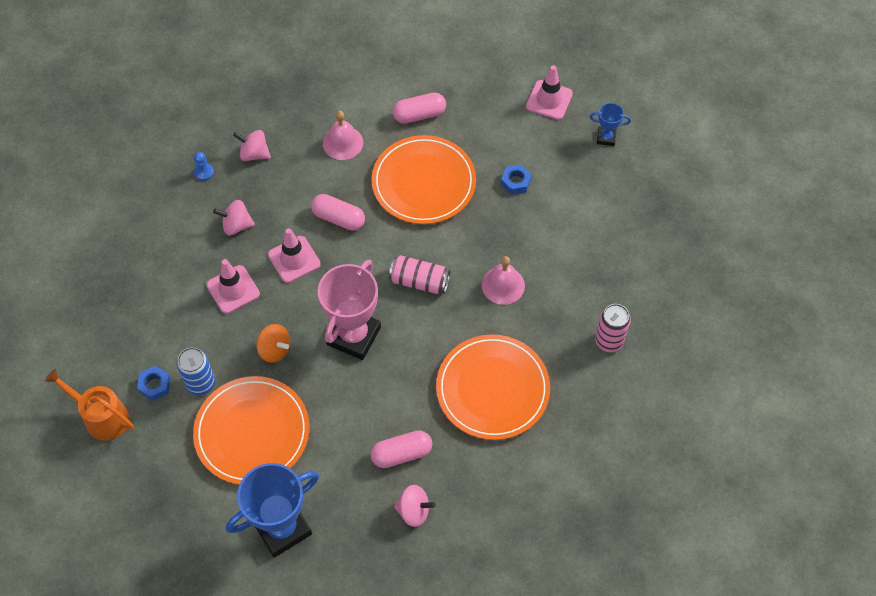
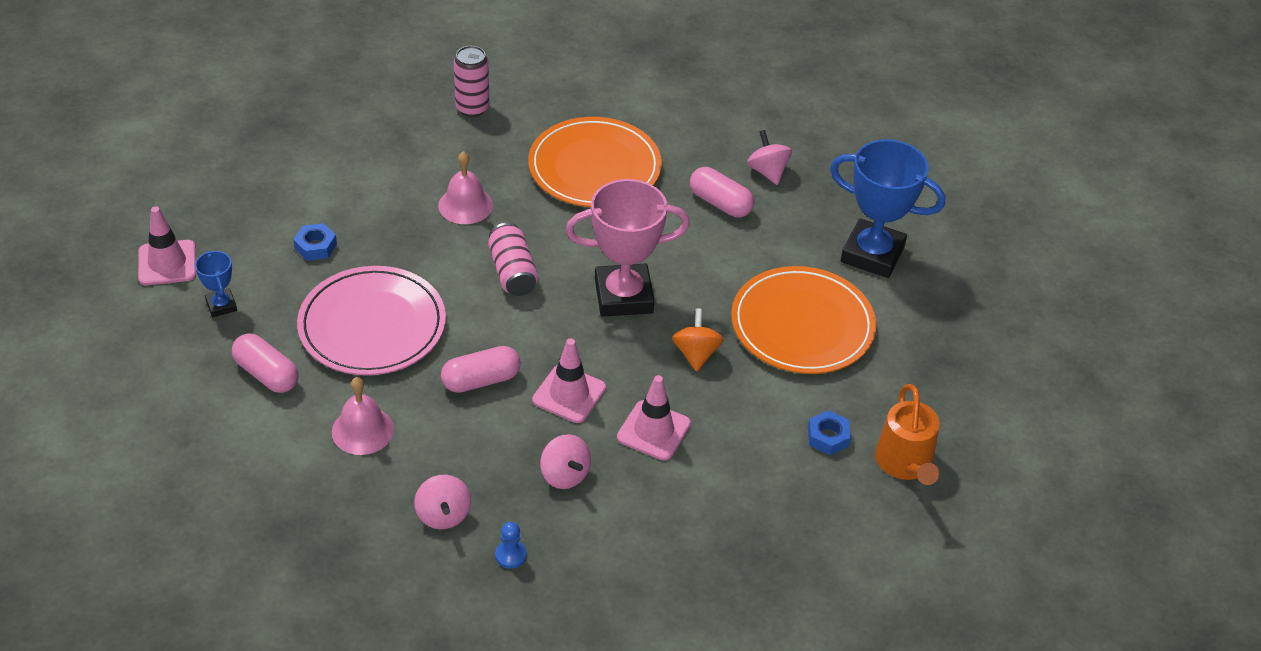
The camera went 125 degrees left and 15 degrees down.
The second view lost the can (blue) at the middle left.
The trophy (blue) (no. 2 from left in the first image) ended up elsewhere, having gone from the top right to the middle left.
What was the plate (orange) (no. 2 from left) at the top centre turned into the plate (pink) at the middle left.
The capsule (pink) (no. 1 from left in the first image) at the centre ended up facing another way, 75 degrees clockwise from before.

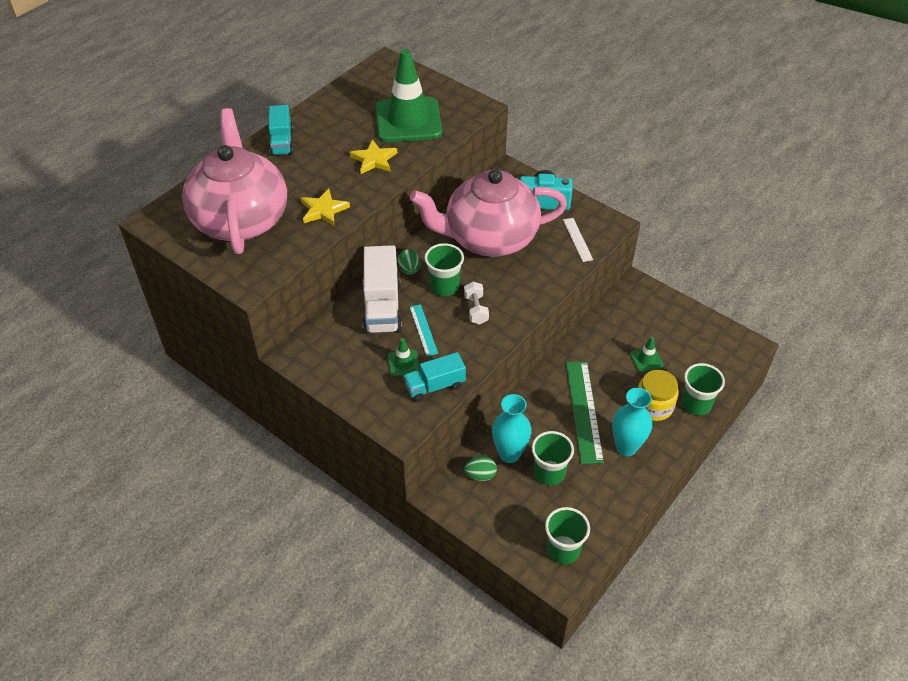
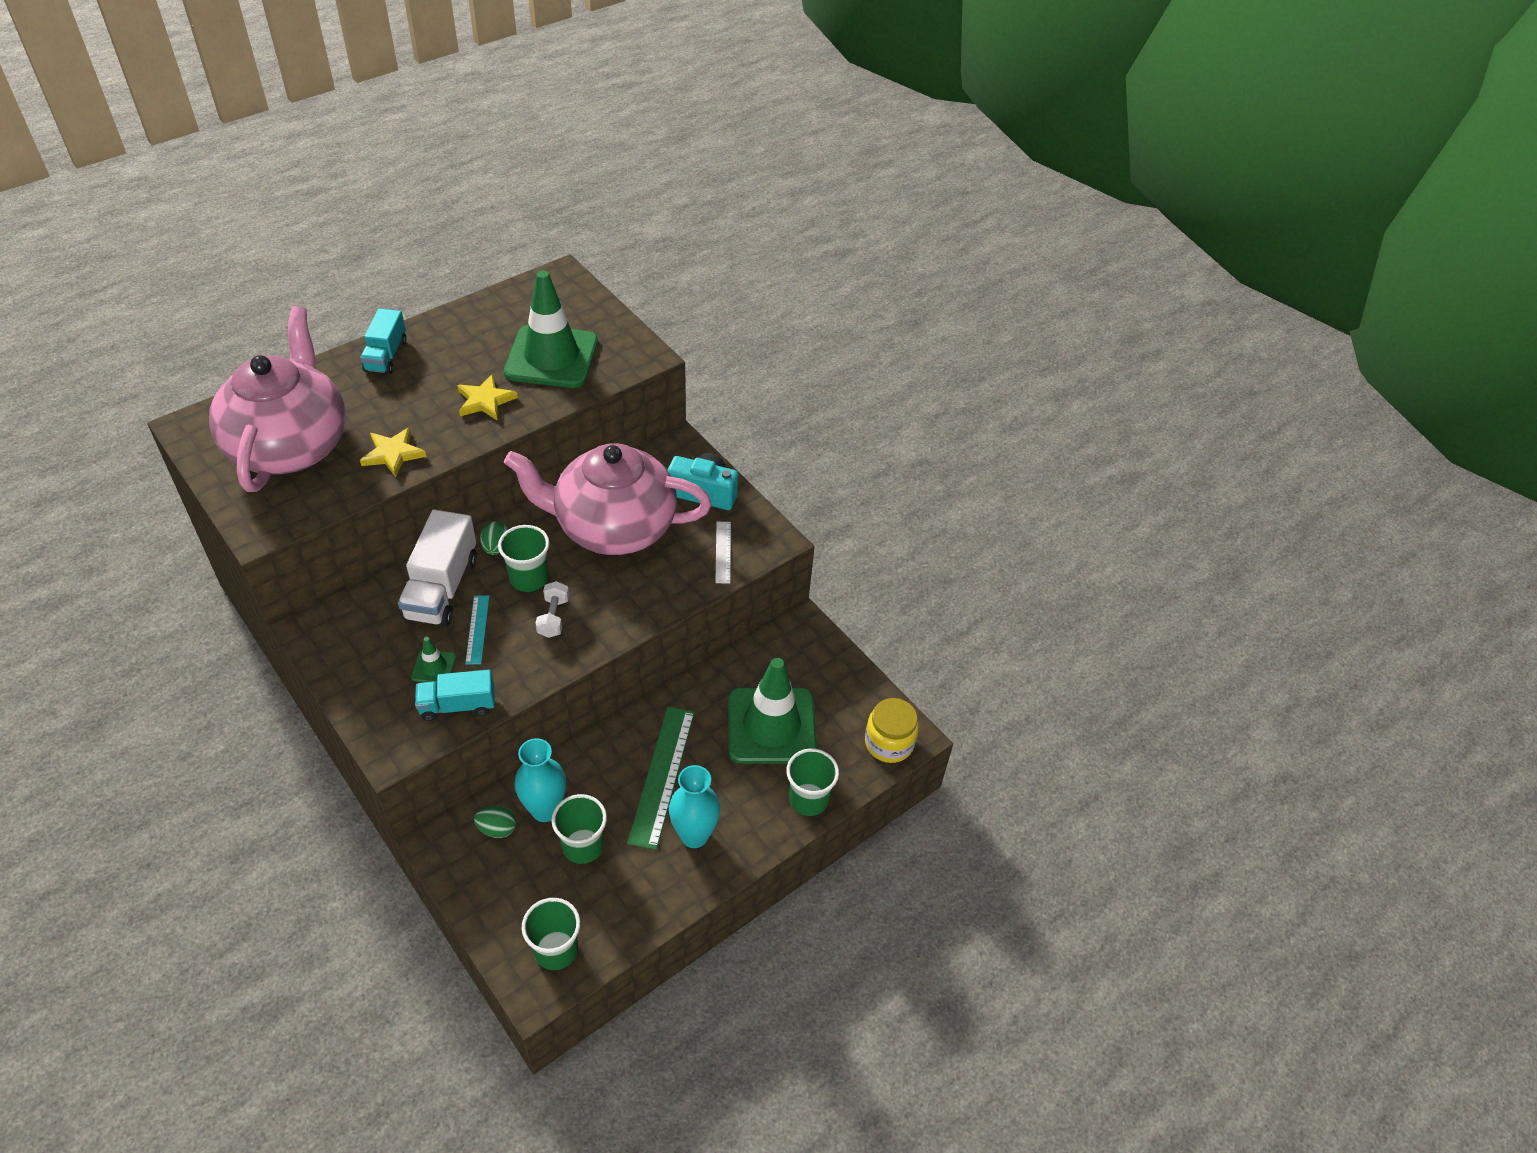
The camera went 10 degrees right and 0 degrees up.
The jar (yellow) ended up elsewhere, having gone from the middle right to the centre.
The size of the traffic cone (green) (no. 3 from left) at the middle right changed by a factor of 2.42.

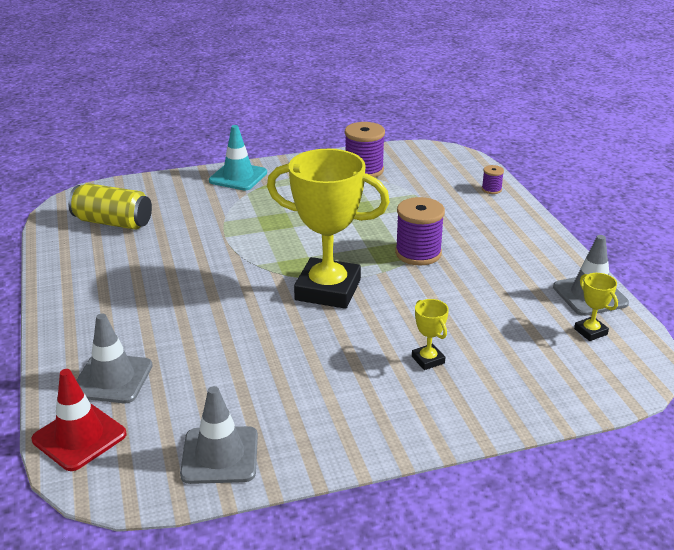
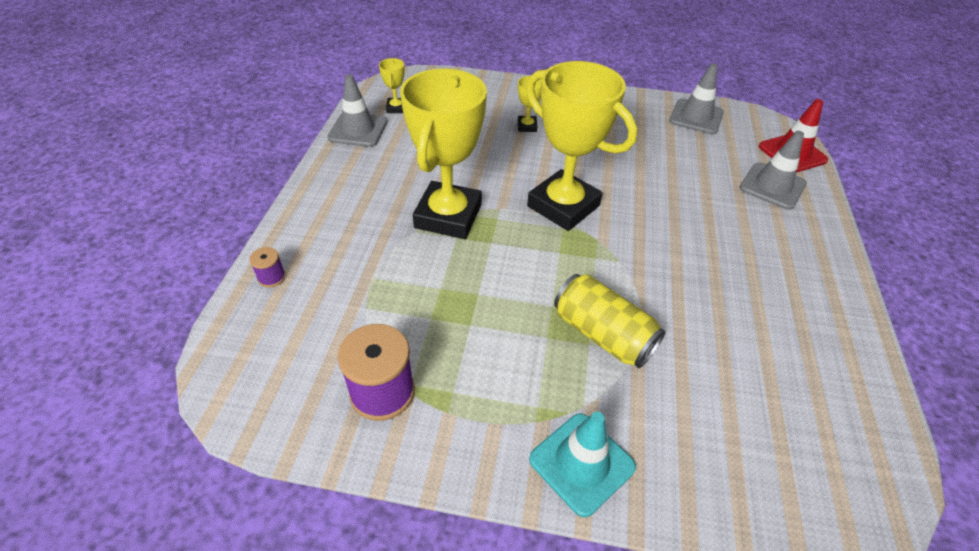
The camera went 155 degrees left and 15 degrees up.
The can (yellow) ended up elsewhere, having gone from the middle left to the centre.
Where the spool (purple) (no. 2 from left) stood at the centre, the trophy (yellow) (no. 2 from left) came to stand at the top centre.

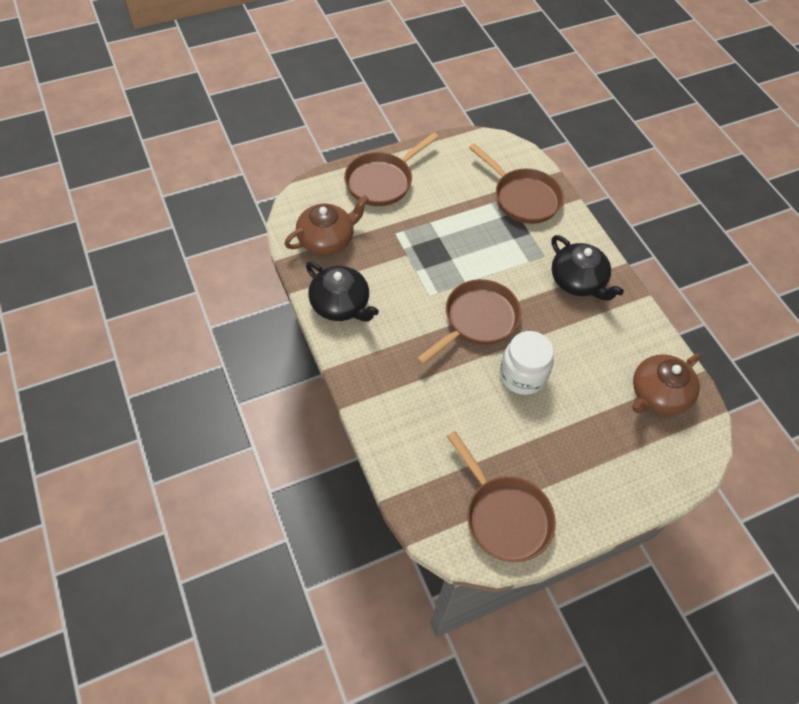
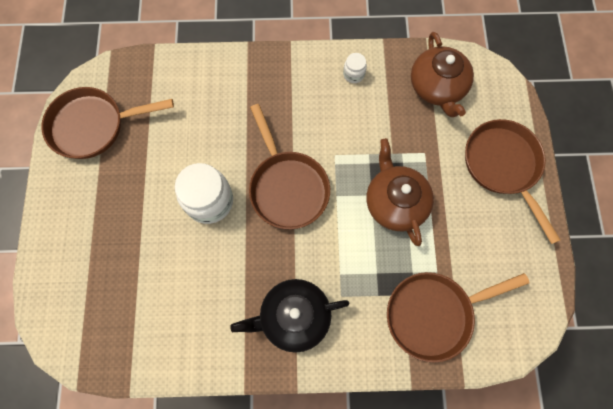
The camera went 115 degrees right and 15 degrees up.
The teapot (brown) (no. 2 from left in the first image) ended up elsewhere, having gone from the middle right to the centre.
Where the teapot (black) (no. 1 from left) stood at the centre, the jar (white) (no. 2 from left) came to stand at the top centre.

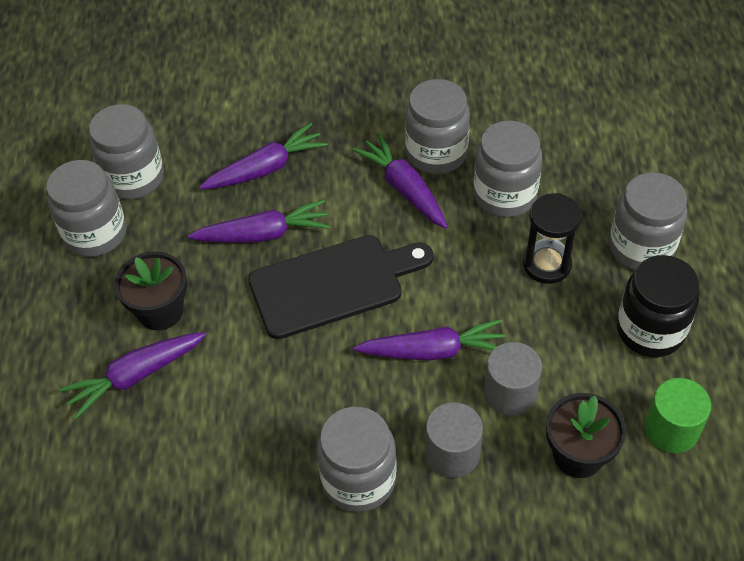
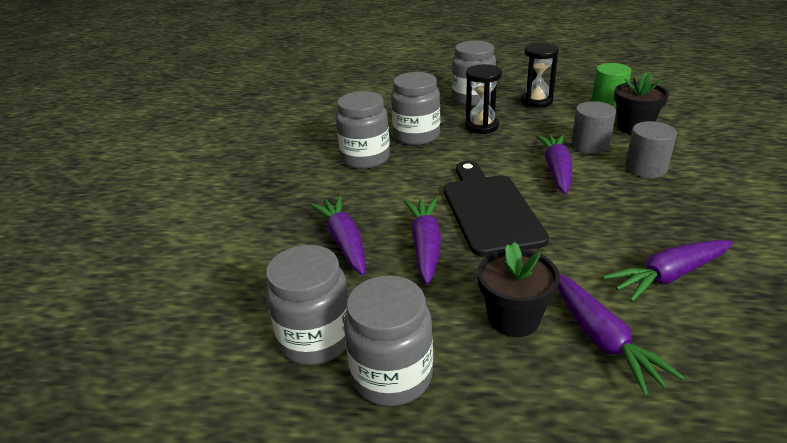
The camera went 80 degrees left and 20 degrees down.
The second view lost the jar (grey) (no. 3 from left) at the bottom centre.
The carrot (purple) (no. 4 from left in the first image) ended up elsewhere, having gone from the top centre to the middle right.
Where the jar (black) stood at the middle right, the hourglass (black) (no. 2 from left) came to stand at the top right.

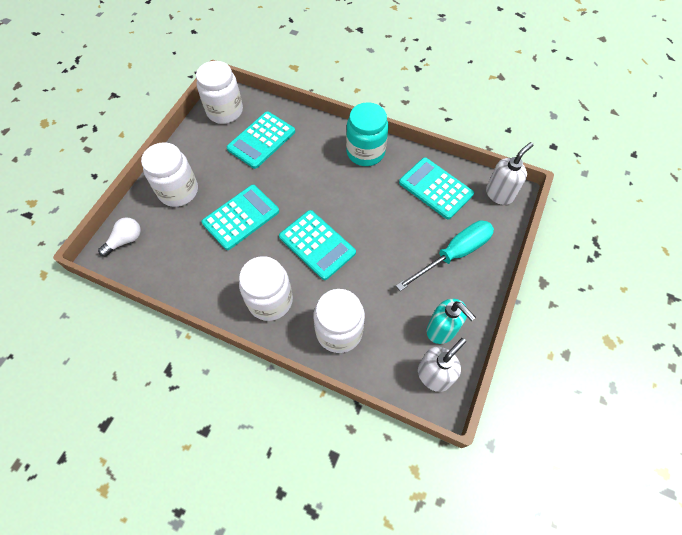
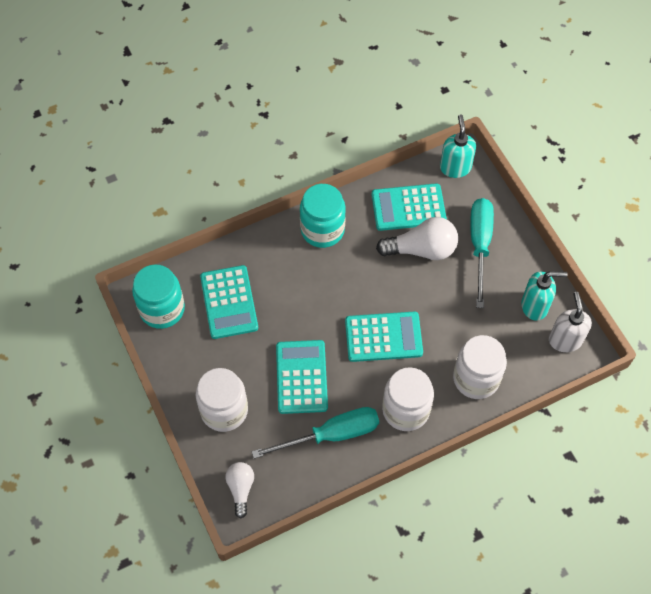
The camera went 50 degrees left and 0 degrees up.
The second view gained the screwdriver (turquoise) (no. 1 from left) at the bottom centre.
The second view gained the light bulb (white) (no. 2 from left) at the centre.
What was the jar (white) (no. 2 from left) at the top left turned into the jar (turquoise) (no. 1 from left) at the middle left.
What was the soap dispenser (white) (no. 2 from left) at the top right turned into the soap dispenser (turquoise) (no. 1 from left) at the top right.

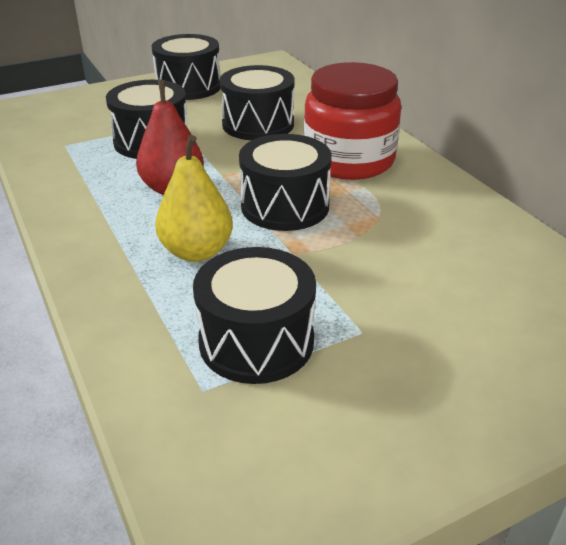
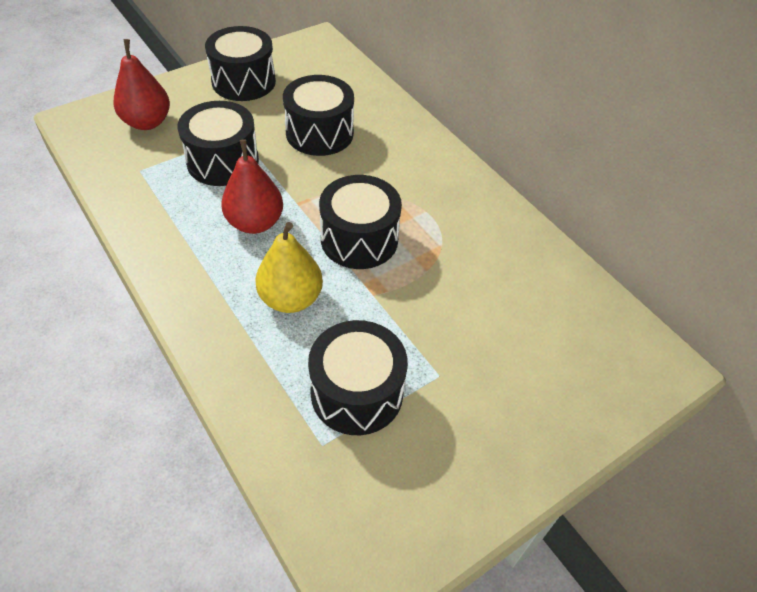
The camera went 10 degrees left and 15 degrees up.
The second view lost the jar (red) at the top centre.
The second view gained the pear (red) (no. 1 from left) at the top left.

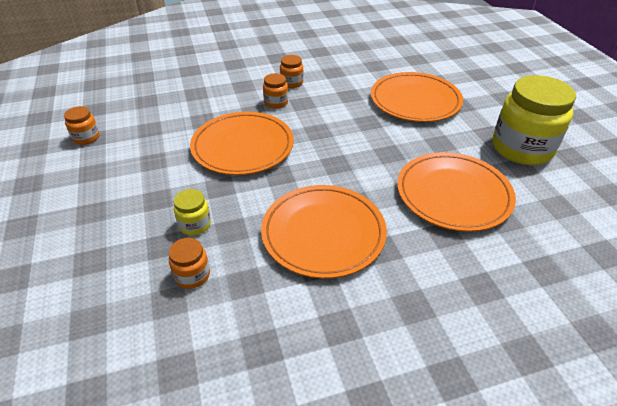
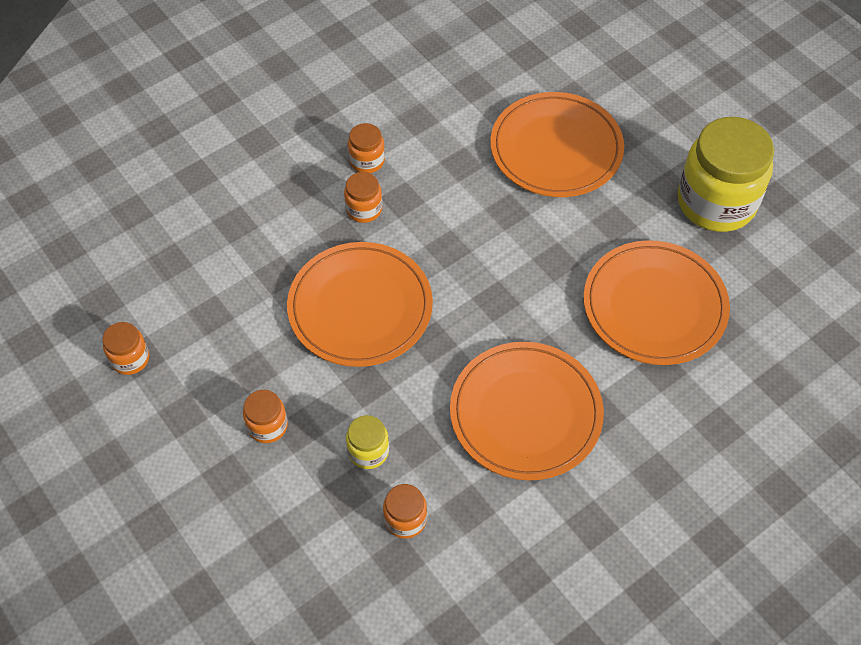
The camera went 20 degrees left and 15 degrees up.
The second view gained the jar (orange) (no. 2 from left) at the middle left.

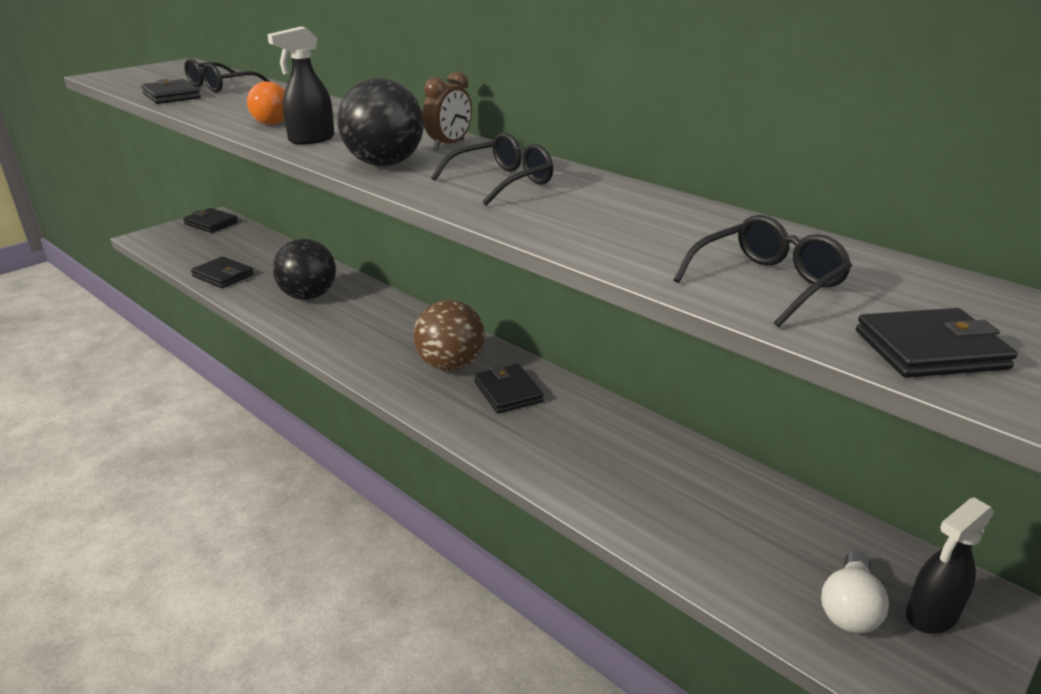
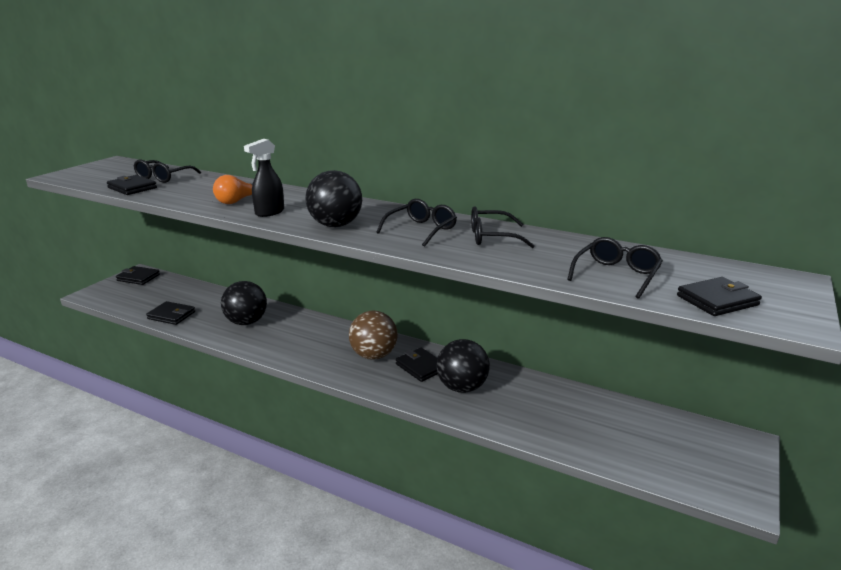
The camera went 15 degrees left and 5 degrees down.
The second view lost the clock (brown) at the top centre.
The second view lost the light bulb (white) at the bottom right.
The second view lost the spray bottle (black) (no. 2 from left) at the bottom right.
The second view gained the ball (black) (no. 3 from left) at the centre.
The second view gained the glasses (black) (no. 3 from left) at the centre.

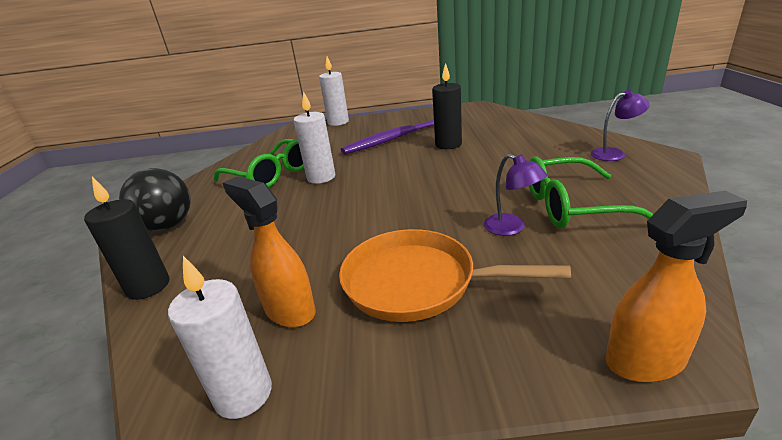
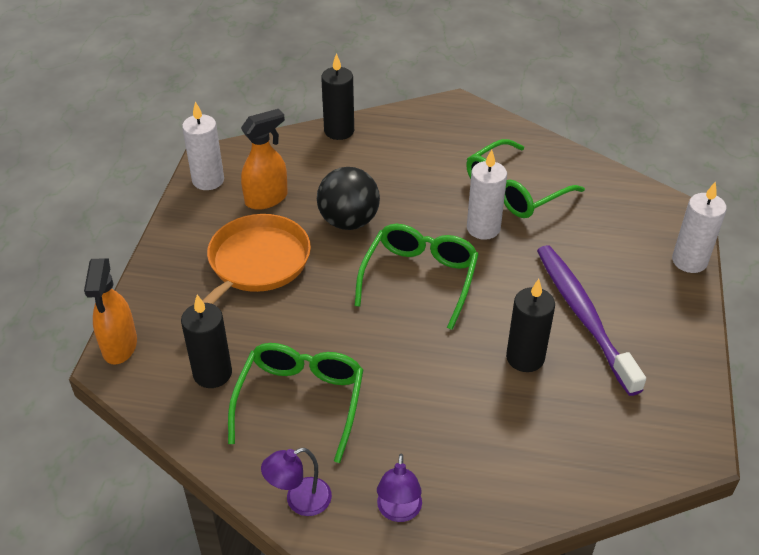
The camera went 100 degrees right and 15 degrees up.
The second view gained the candle (black) (no. 1 from left) at the middle left.
The second view gained the glasses (green) (no. 2 from left) at the centre.
The ball (black) ended up elsewhere, having gone from the middle left to the centre.
The lamp (purple) (no. 1 from left) ended up elsewhere, having gone from the centre to the bottom centre.

